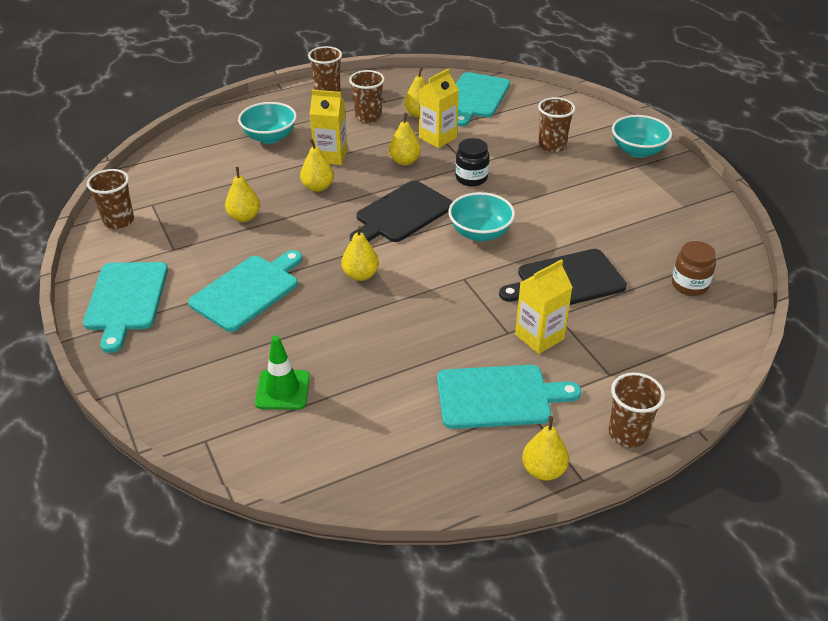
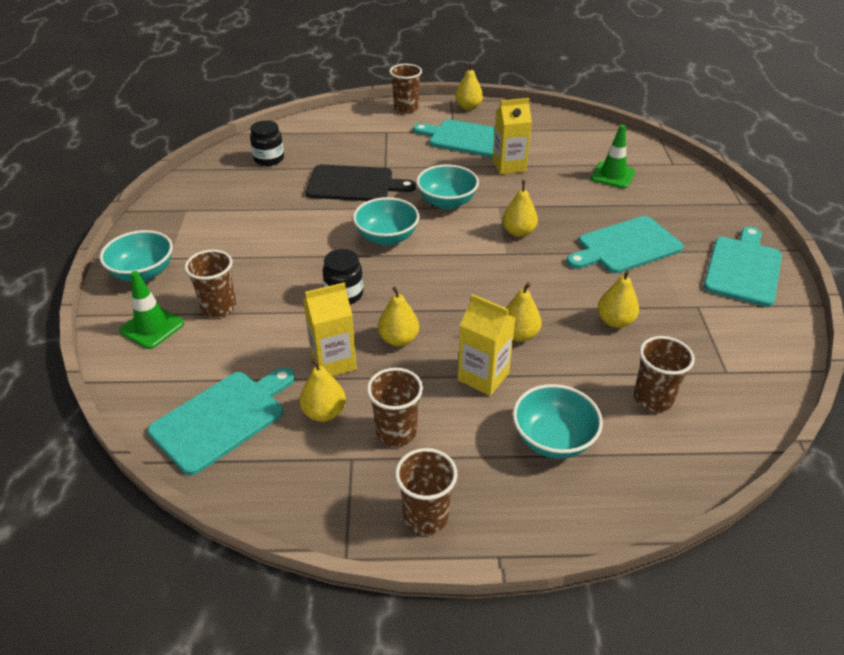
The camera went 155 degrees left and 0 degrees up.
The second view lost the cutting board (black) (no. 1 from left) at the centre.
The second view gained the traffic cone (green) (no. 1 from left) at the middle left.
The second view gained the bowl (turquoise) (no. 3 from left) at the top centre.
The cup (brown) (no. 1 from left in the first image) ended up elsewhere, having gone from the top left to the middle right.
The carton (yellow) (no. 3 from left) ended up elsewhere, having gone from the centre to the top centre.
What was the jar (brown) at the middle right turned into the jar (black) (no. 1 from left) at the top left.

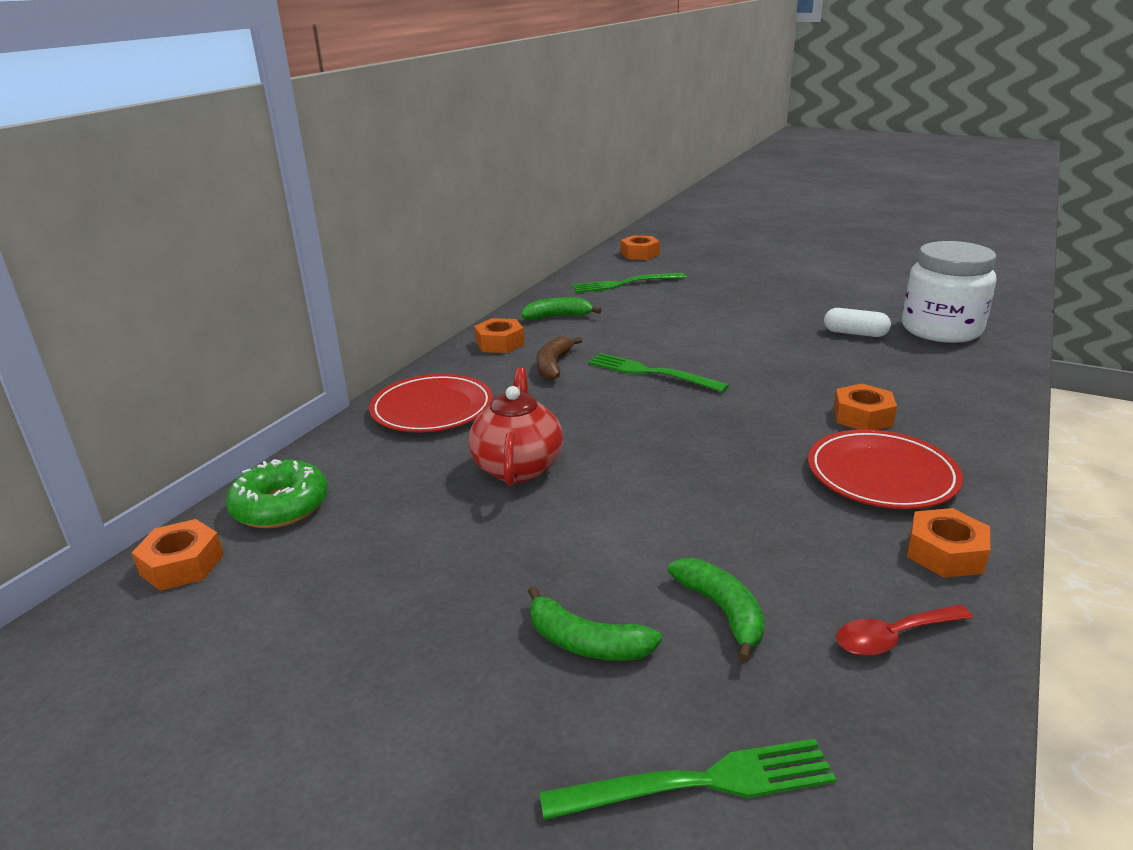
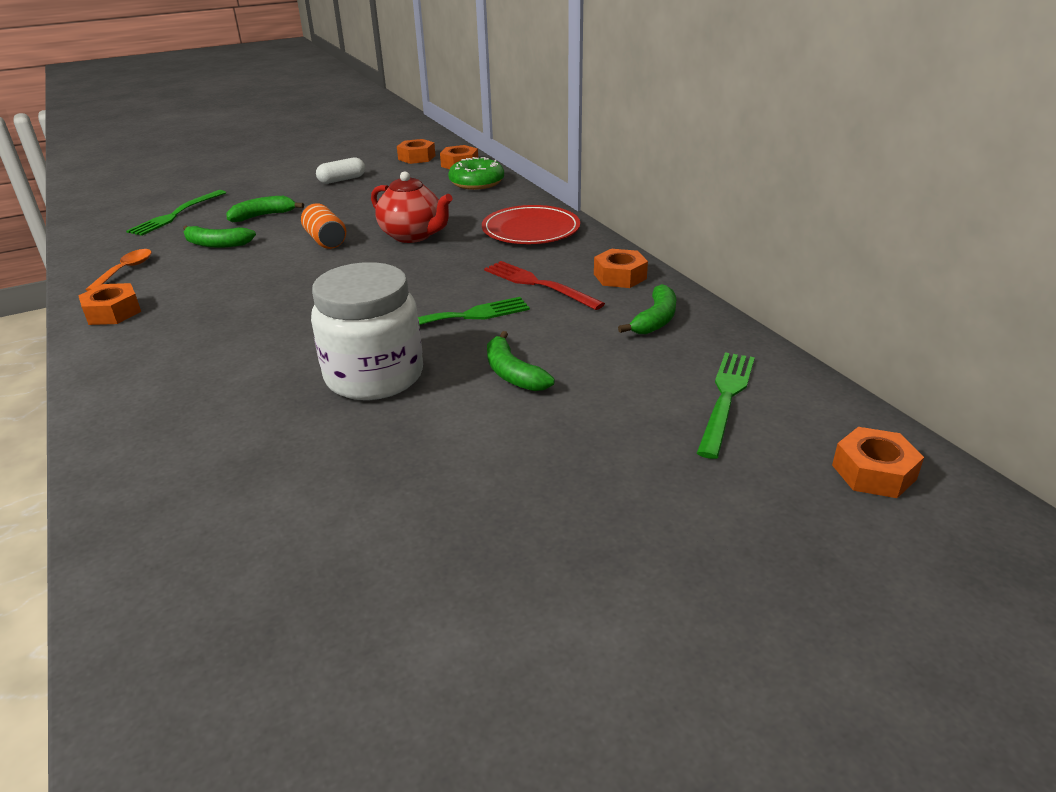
The camera went 125 degrees right and 5 degrees up.
The second view lost the plate (red) (no. 2 from left) at the middle right.
The second view gained the can (orange) at the top left.
The second view gained the banana (green) (no. 3 from left) at the centre.
The capsule (white) ended up elsewhere, having gone from the middle right to the top left.
The nut (orange) (no. 4 from left in the first image) ended up elsewhere, having gone from the middle right to the top centre.
The jar (white) ended up elsewhere, having gone from the middle right to the centre.
Where the banana (brown) stood at the centre, the fork (red) came to stand at the centre.
What was the spoon (red) at the bottom right turned into the spoon (orange) at the middle left.

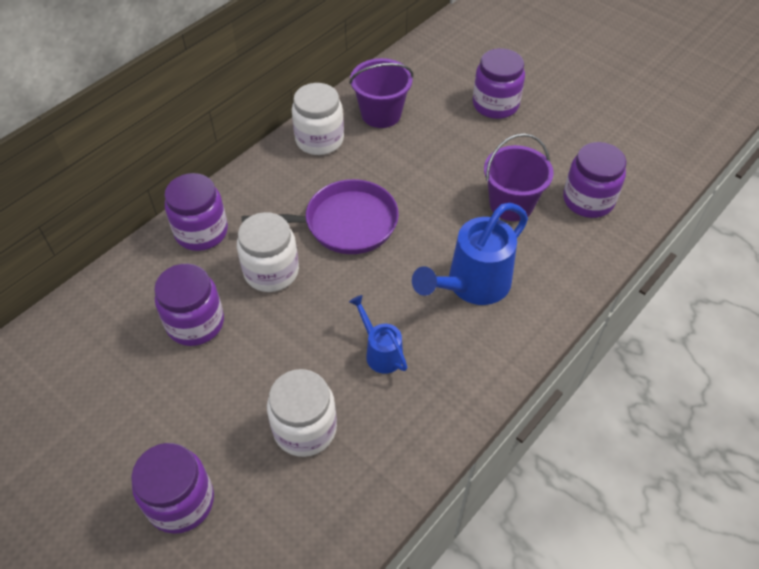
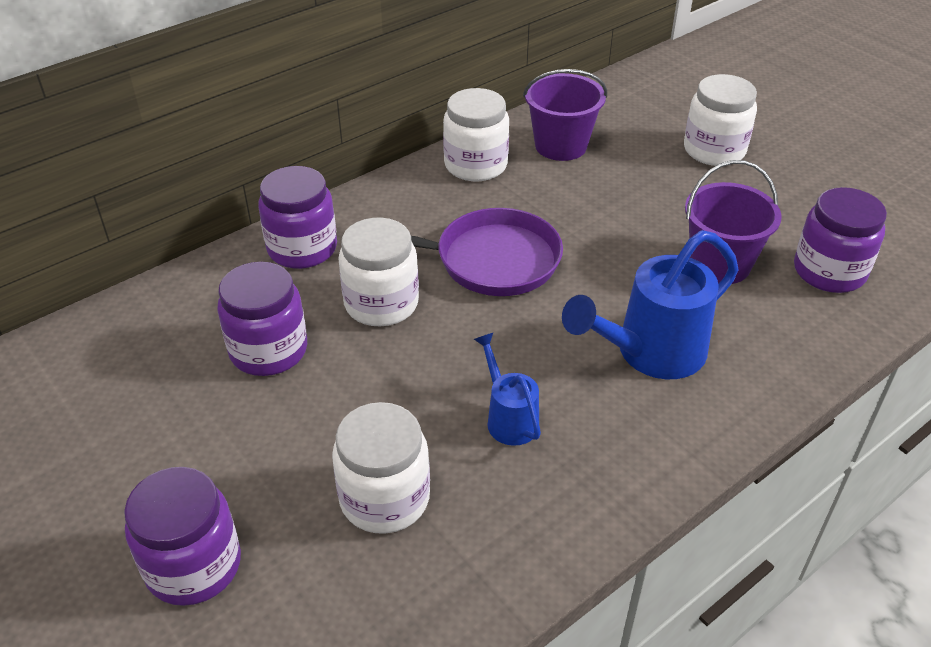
The camera went 10 degrees right and 10 degrees down.
What was the jar (purple) (no. 4 from left) at the top centre turned into the jar (white) (no. 4 from left) at the top right.

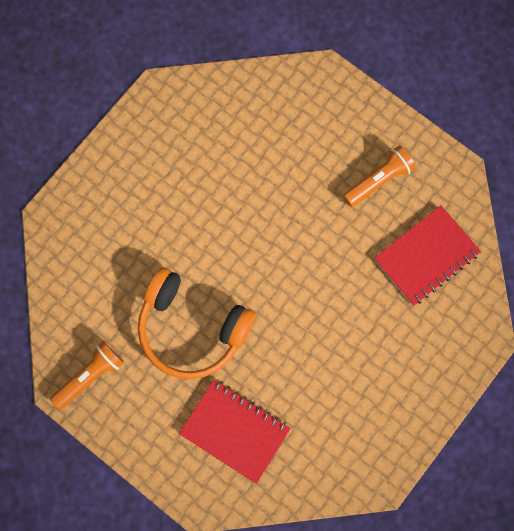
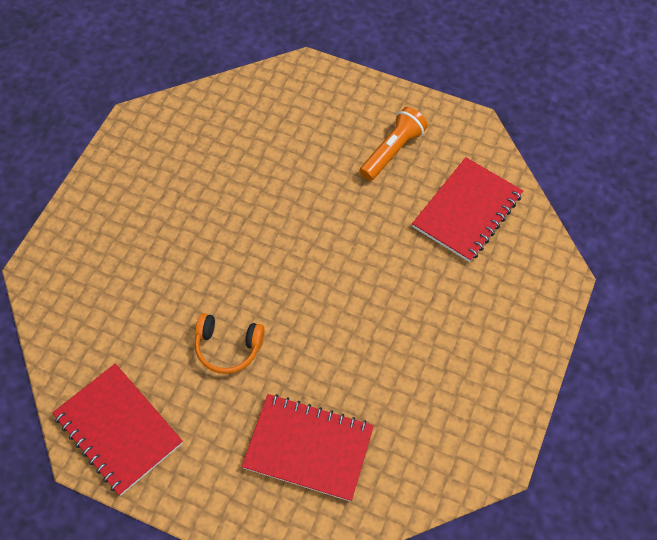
The camera went 15 degrees left and 15 degrees down.
Where the flashlight (orange) (no. 1 from left) stood at the bottom left, the notebook (red) (no. 1 from left) came to stand at the bottom left.
The size of the headphones (orange) at the centre changed by a factor of 0.52.

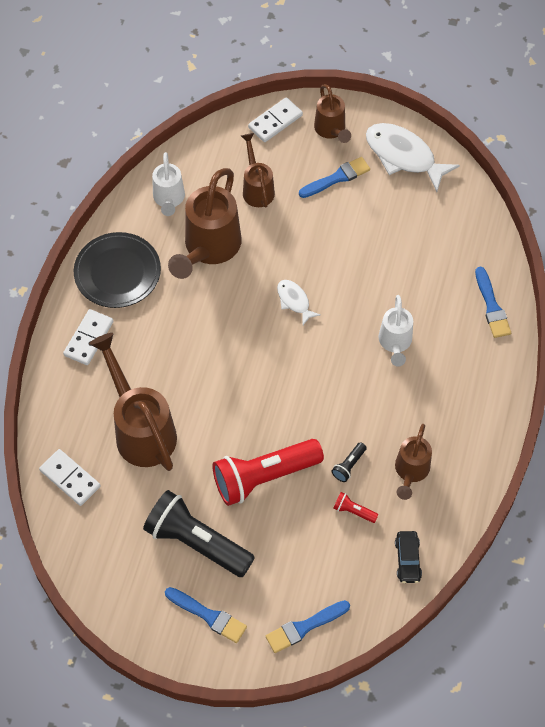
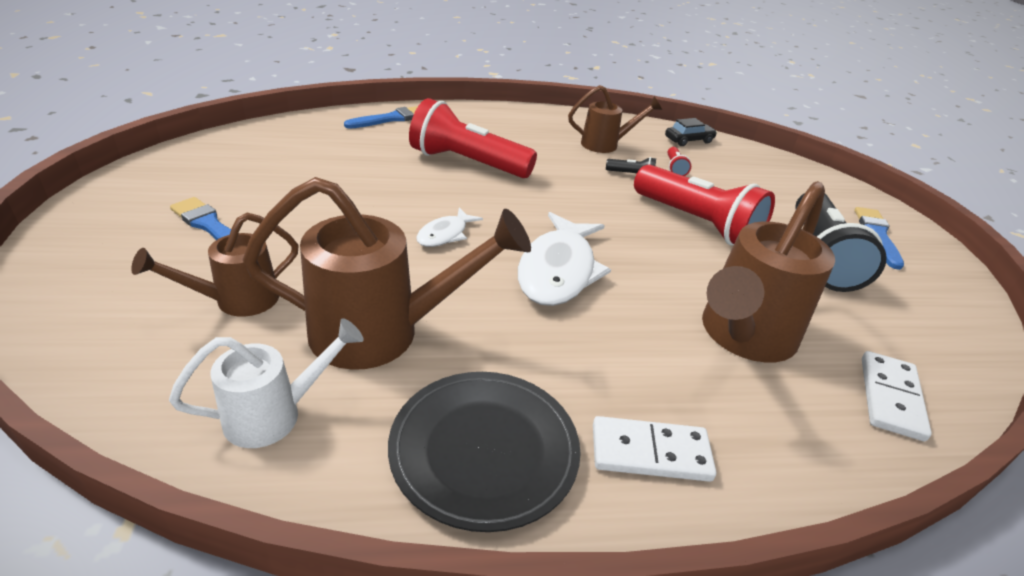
The camera went 115 degrees left and 25 degrees down.
The second view lost the domino (white) (no. 3 from left) at the top centre.
The second view lost the brush (blue) (no. 2 from left) at the bottom centre.
The second view lost the watering can (brown) (no. 4 from left) at the top centre.
The fish (white) (no. 2 from left) ended up elsewhere, having gone from the top right to the centre.
Where the watering can (white) (no. 2 from left) stood at the middle right, the flashlight (red) (no. 1 from left) came to stand at the top centre.

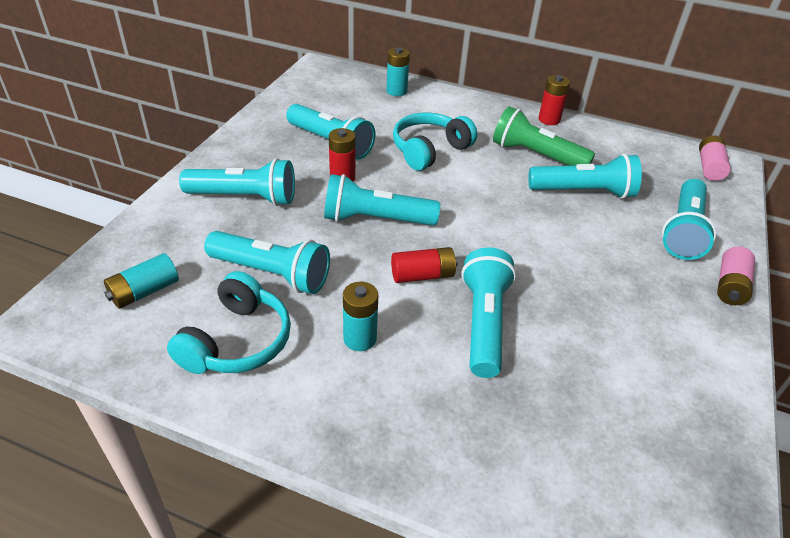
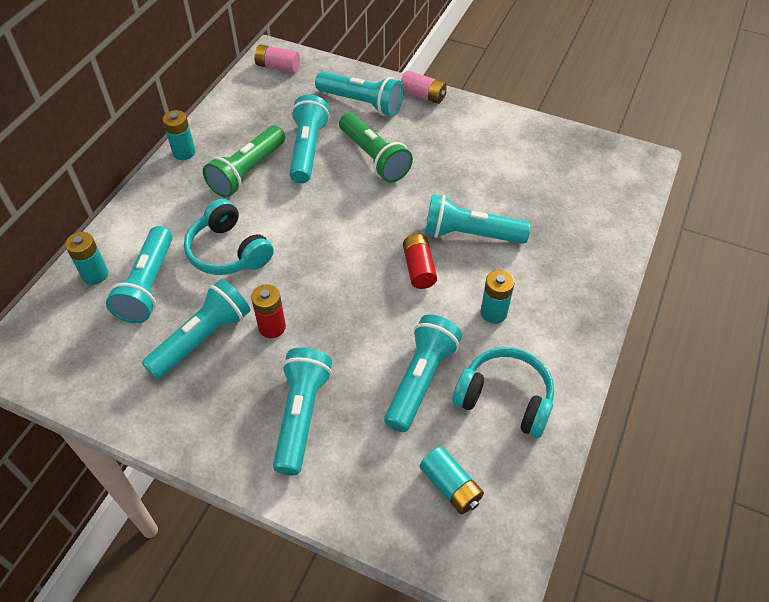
The camera went 85 degrees left and 10 degrees up.
The second view gained the flashlight (green) (no. 2 from left) at the top centre.
The flashlight (turquoise) (no. 4 from left in the first image) ended up elsewhere, having gone from the centre to the middle left.
What was the battery (red) (no. 3 from left) at the top right turned into the battery (turquoise) (no. 2 from left) at the top left.

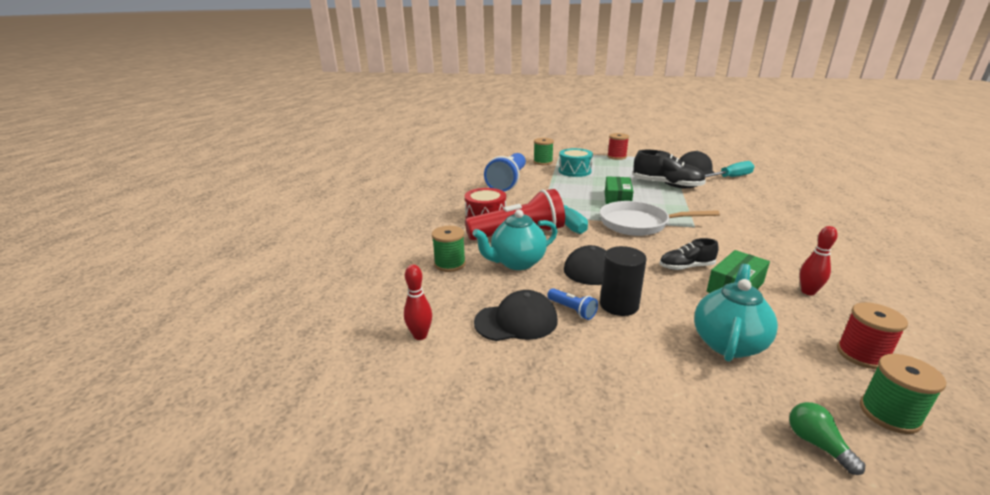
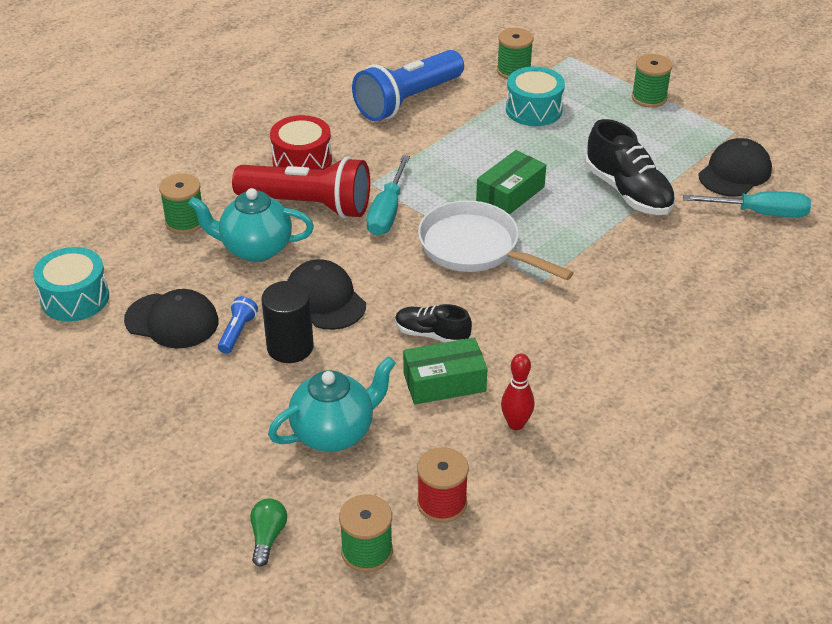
The camera went 30 degrees right and 15 degrees up.
Where the bowling pin (red) (no. 1 from left) stood at the centre, the drum (turquoise) (no. 1 from left) came to stand at the middle left.
What was the spool (red) (no. 1 from left) at the top centre turned into the spool (green) (no. 4 from left) at the top right.
The flashlight (blue) (no. 2 from left in the first image) at the centre ended up facing another way, 150 degrees counterclockwise from before.

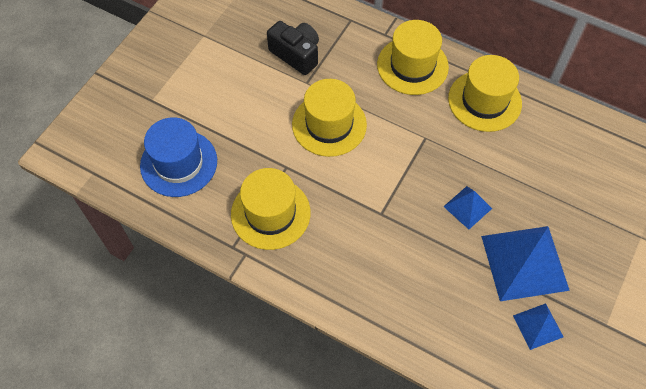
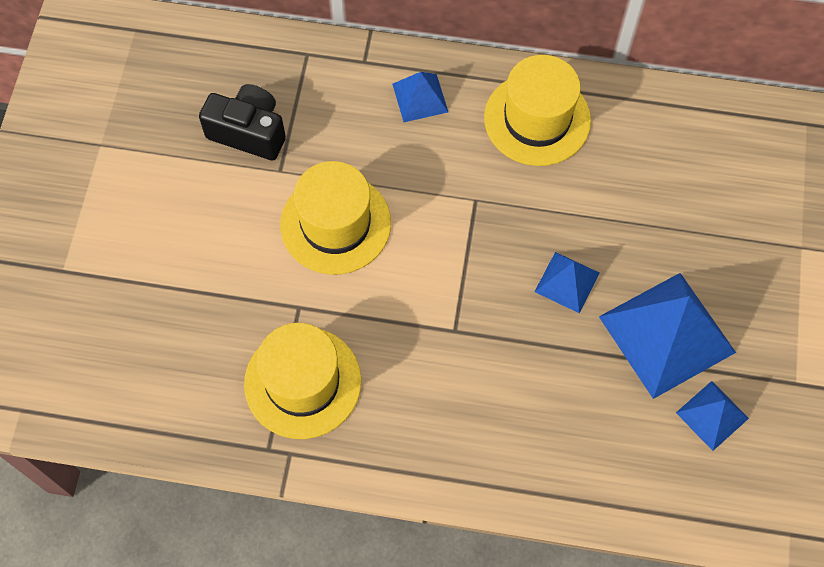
The camera went 20 degrees left and 5 degrees up.
The second view lost the hat (blue) at the middle left.
Where the hat (yellow) (no. 3 from left) stood at the top centre, the pyramid (blue) (no. 1 from left) came to stand at the top centre.

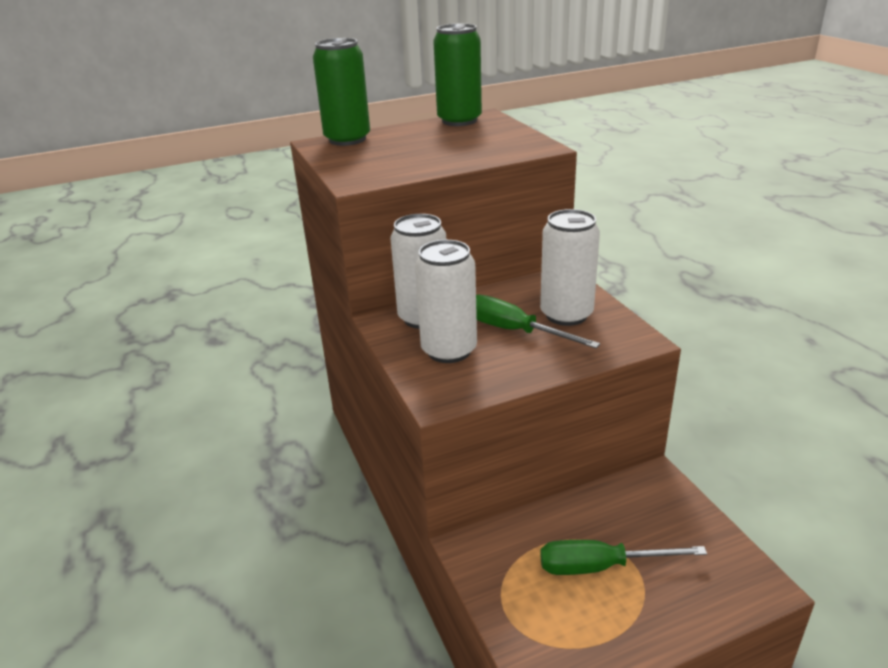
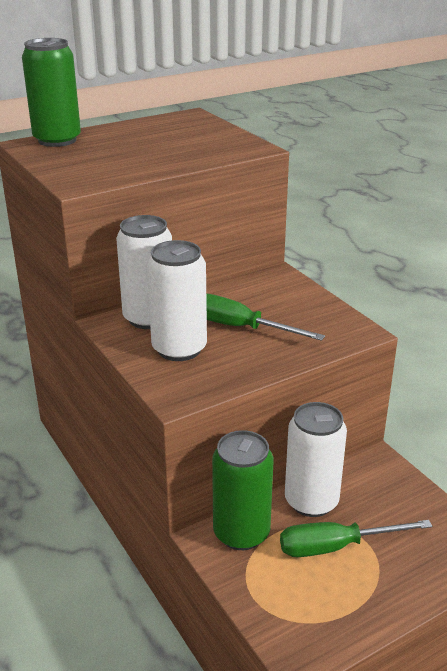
The camera went 10 degrees left and 0 degrees up.
The can (green) (no. 2 from left) ended up elsewhere, having gone from the top centre to the bottom centre.
The can (white) (no. 3 from left) ended up elsewhere, having gone from the centre to the bottom right.

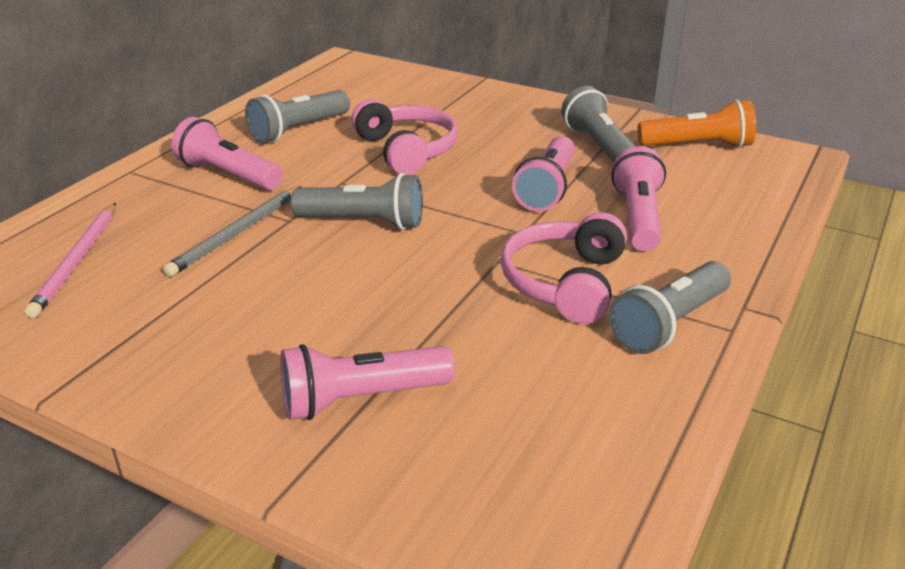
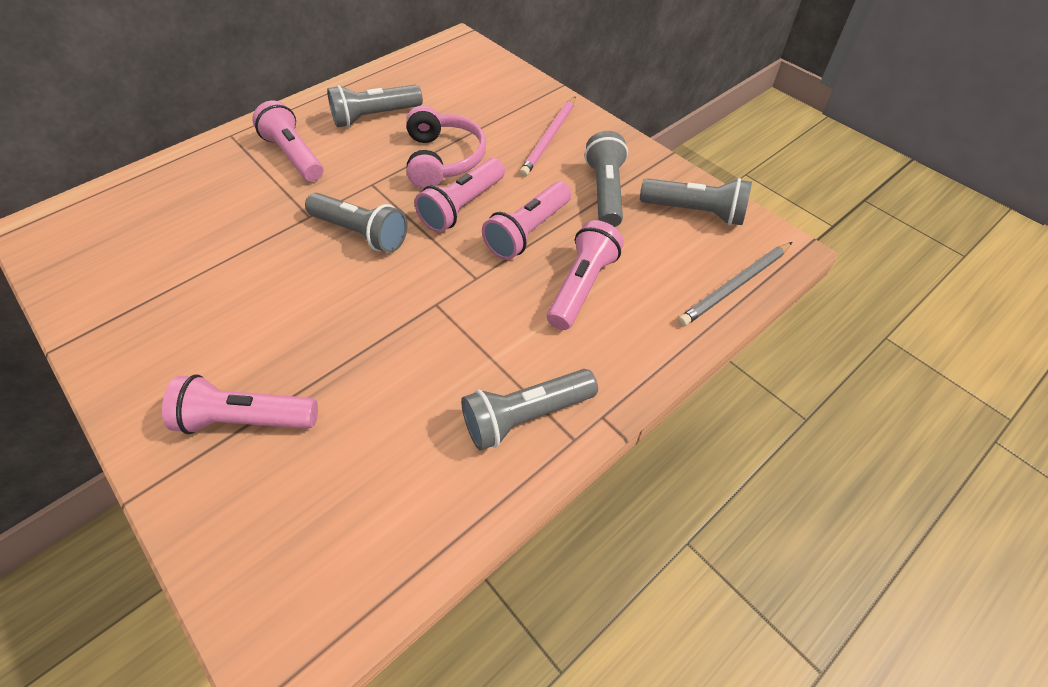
The camera went 20 degrees right and 20 degrees up.
The second view lost the headphones (pink) (no. 2 from left) at the centre.
The second view gained the flashlight (pink) (no. 3 from left) at the top centre.
The pencil (pink) ended up elsewhere, having gone from the middle left to the top centre.
The pencil (grey) ended up elsewhere, having gone from the middle left to the middle right.
What was the flashlight (orange) at the top right turned into the flashlight (grey) (no. 5 from left) at the top centre.

